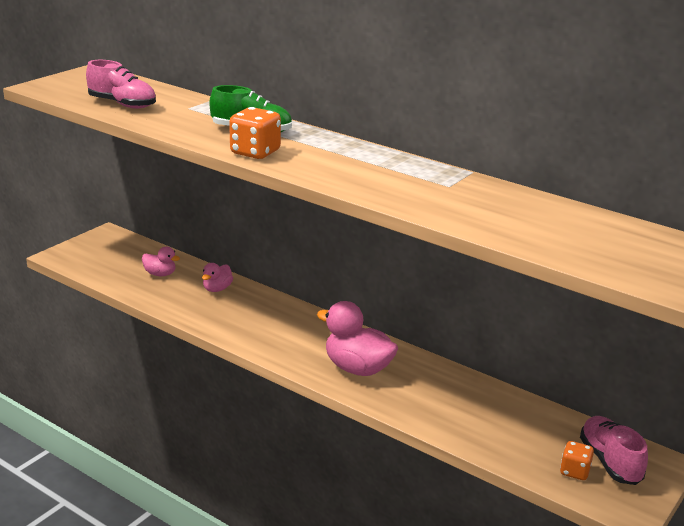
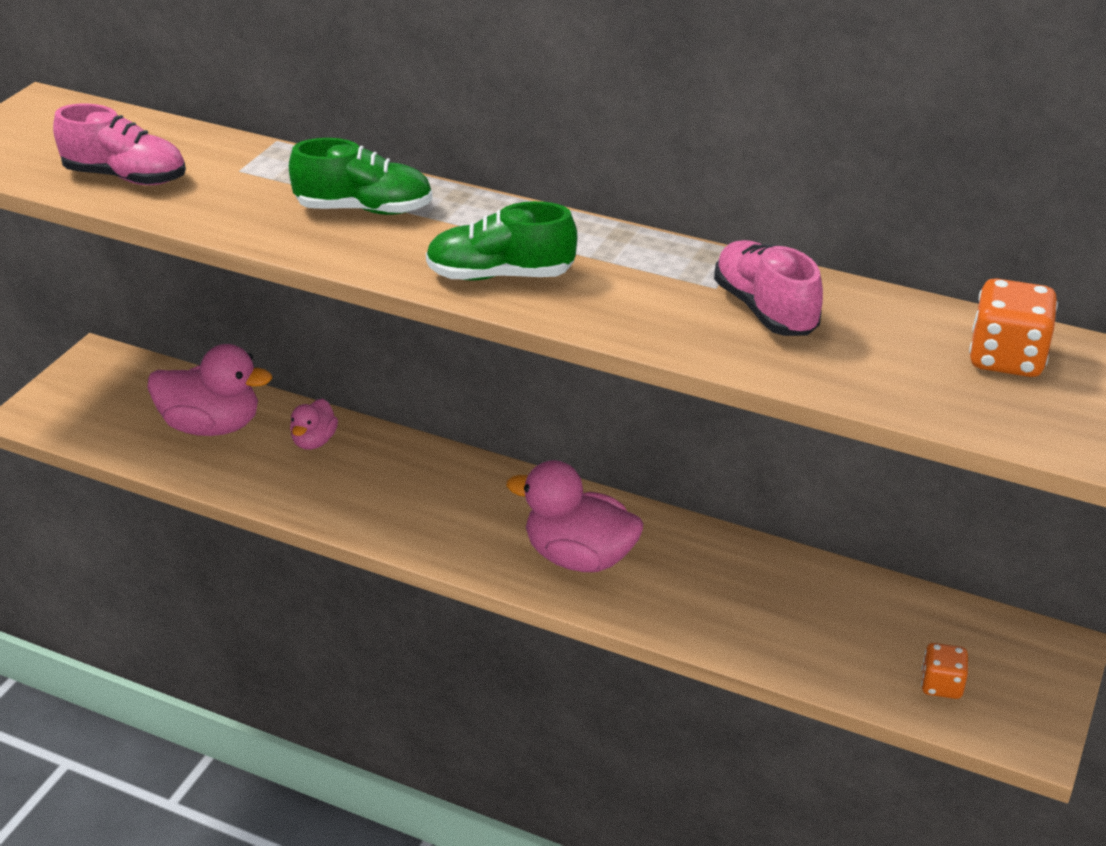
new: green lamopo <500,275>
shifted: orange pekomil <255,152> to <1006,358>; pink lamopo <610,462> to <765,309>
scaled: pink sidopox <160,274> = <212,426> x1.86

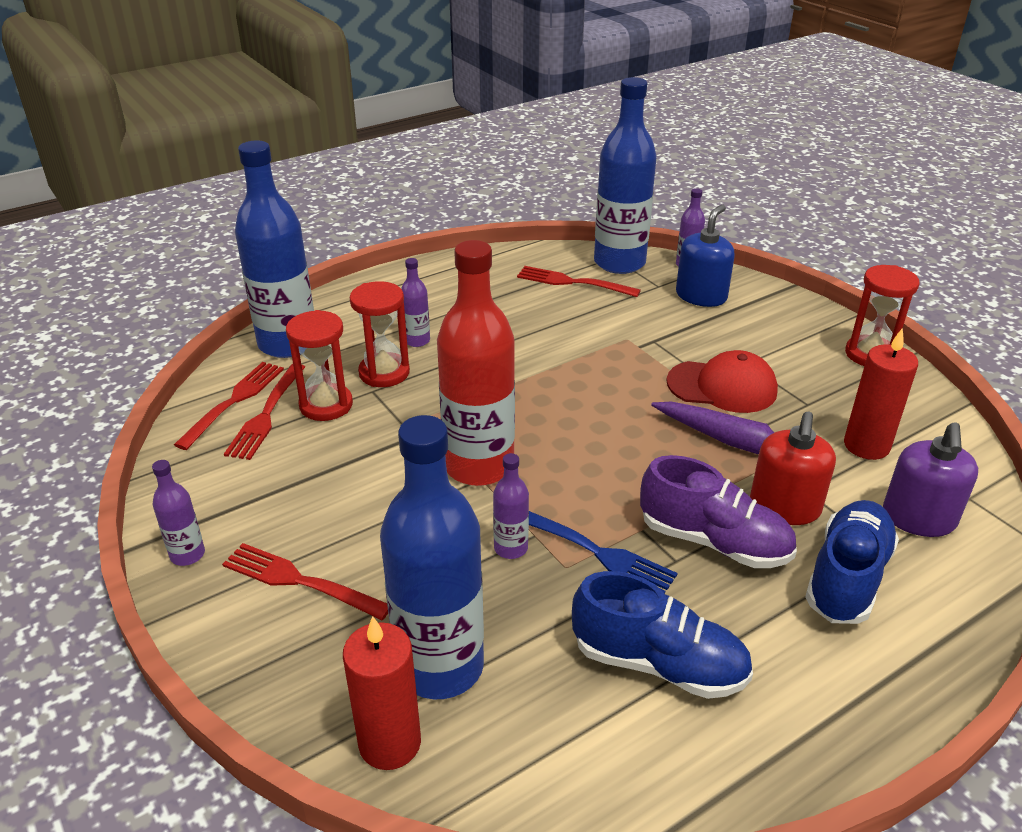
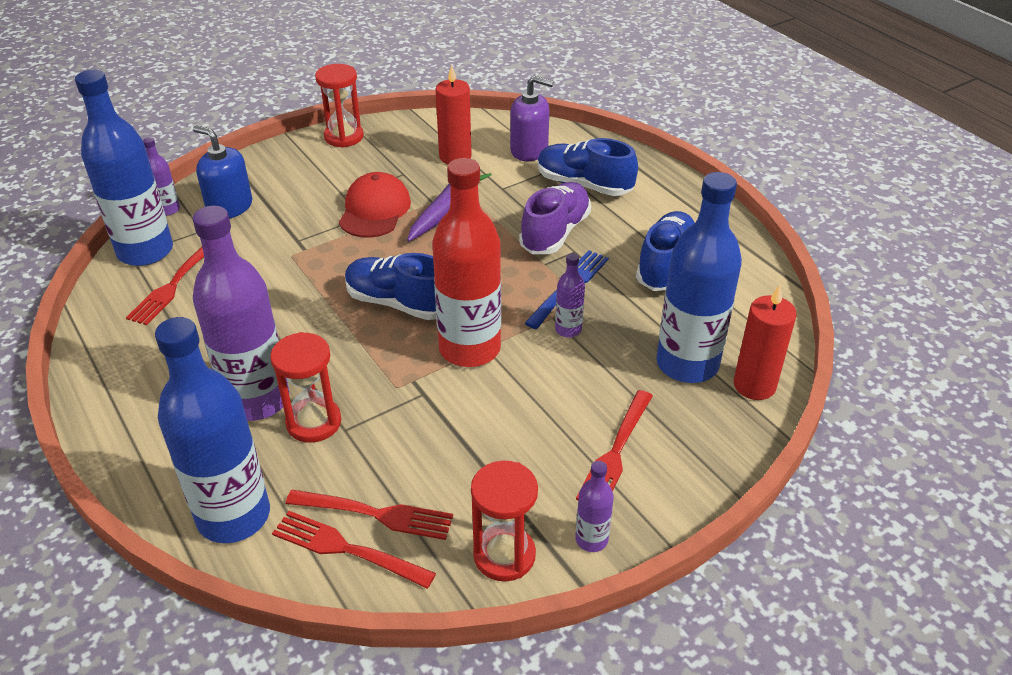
gone: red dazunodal <784,507>
new: blue lamopo <399,303>
shifted: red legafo <326,405> to <504,555>
scaled: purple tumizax <417,341> = <257,400> x2.26

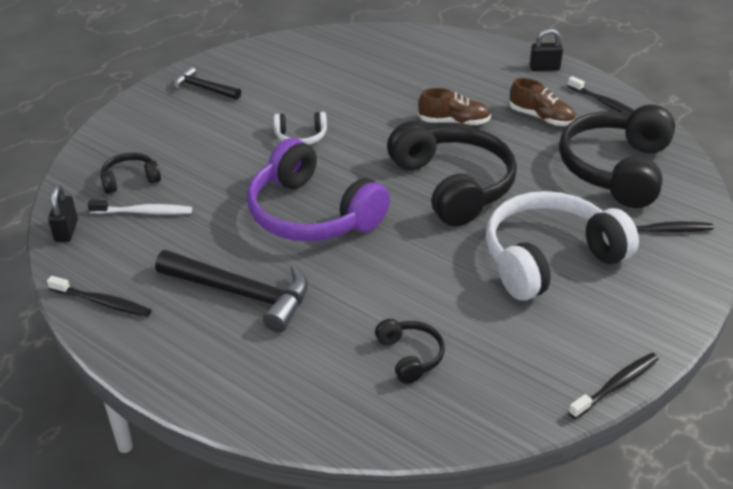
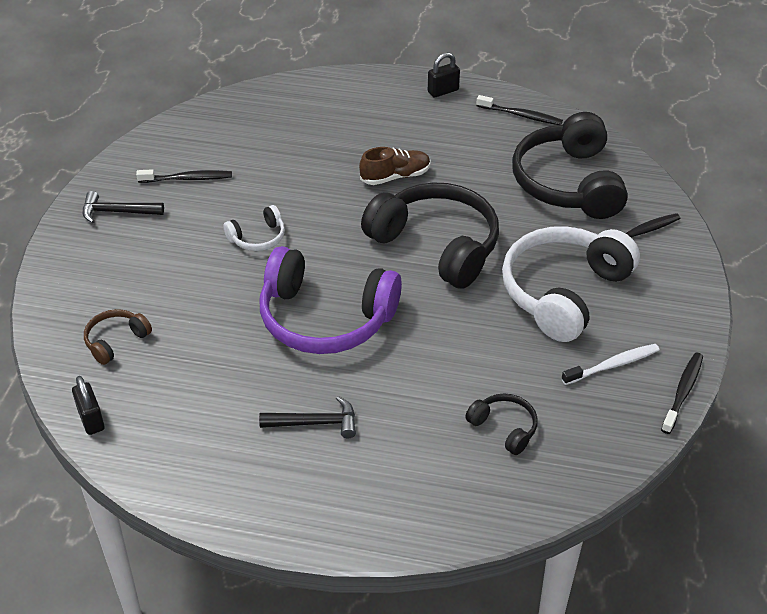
gone: brown lamopo <541,117>
shifted: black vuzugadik <102,302> to <188,178>; white vuzugadik <144,212> to <613,365>
repainted: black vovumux <130,180> to brown vovumux <115,341>
scaled: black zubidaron <242,294> = <315,423> x0.59

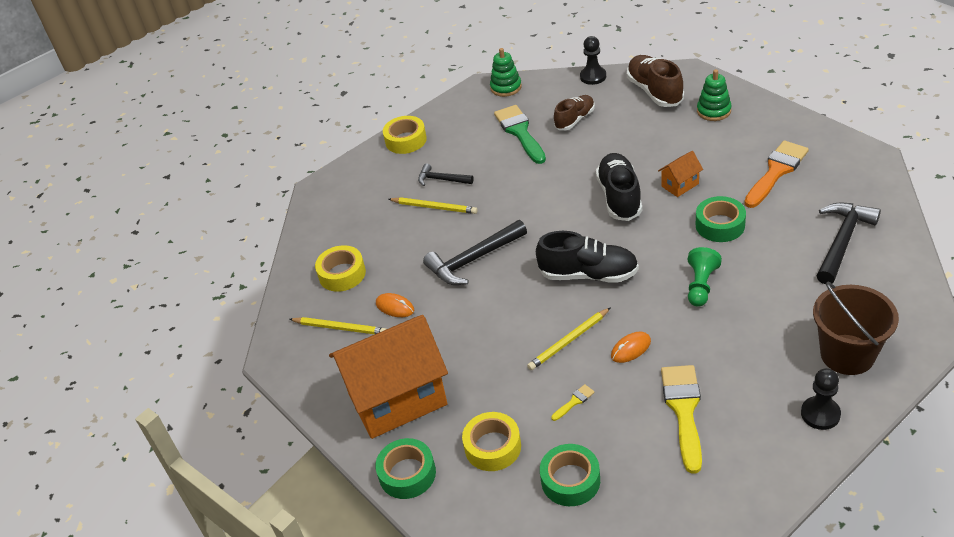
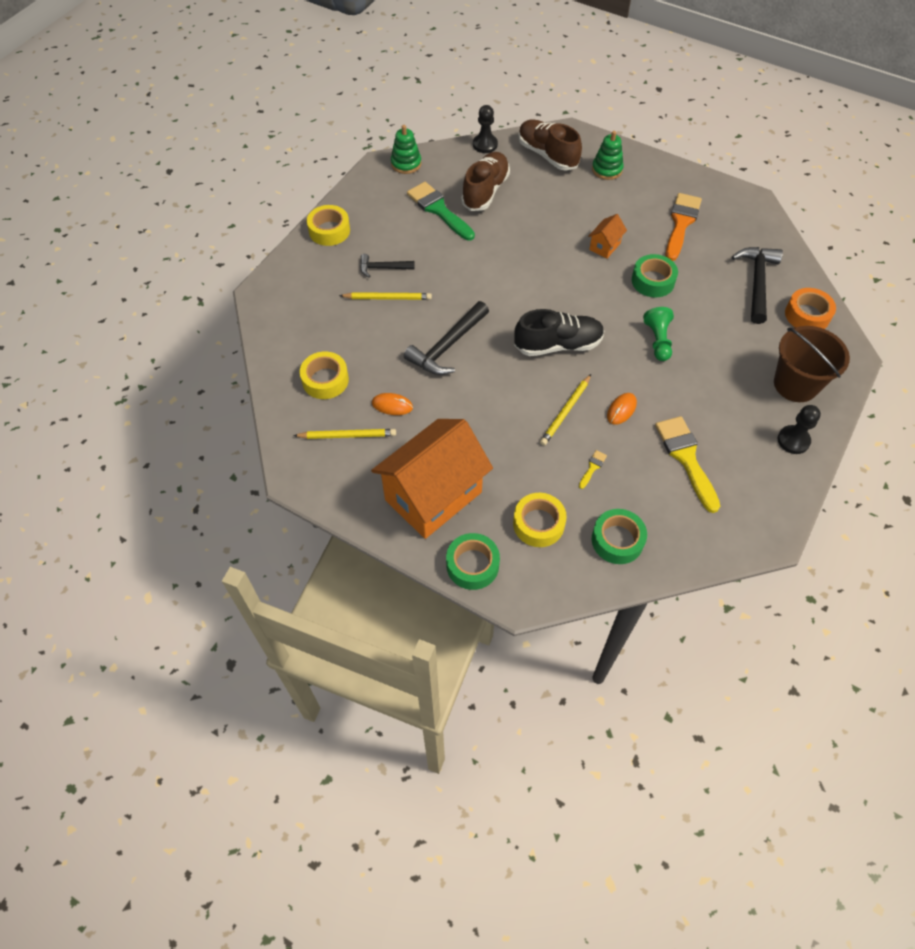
gone: black lamopo <619,197>
new: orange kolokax <807,315>
scaled: brown lamopo <575,119> = <485,191> x1.53

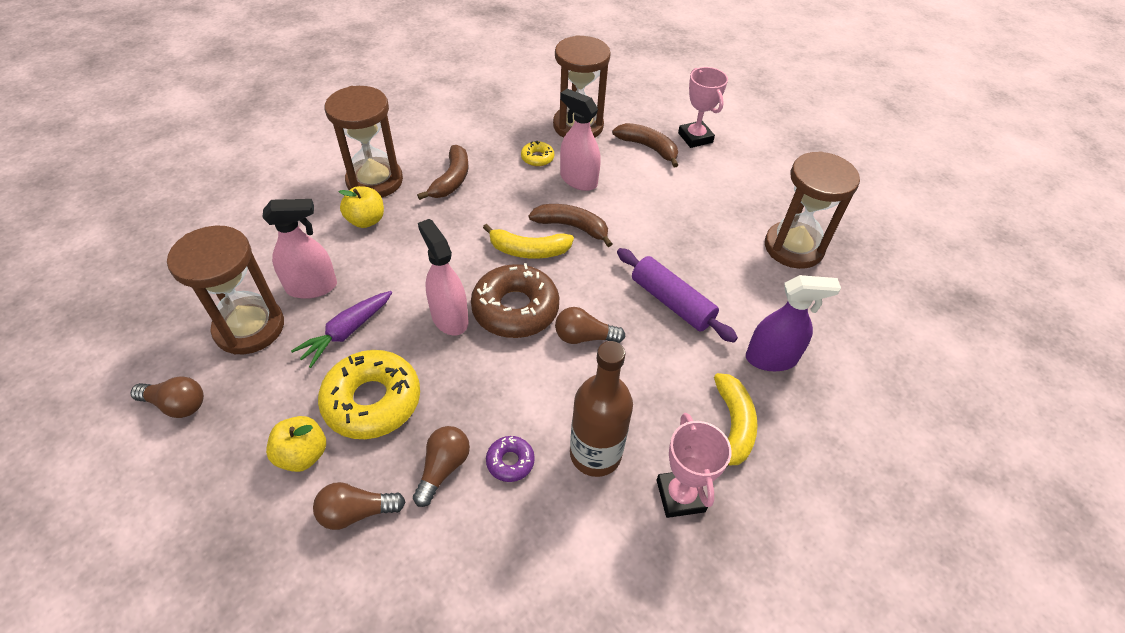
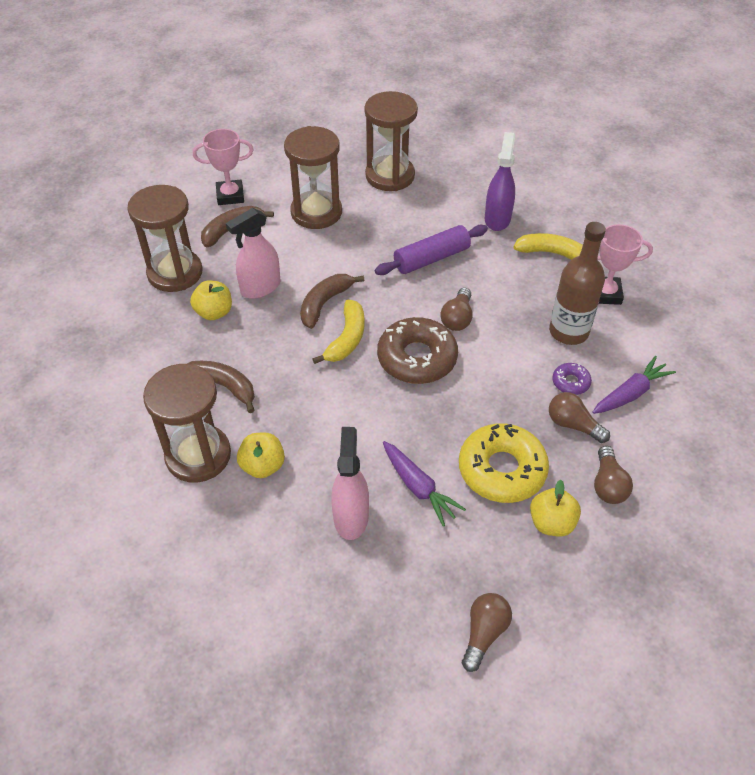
gone: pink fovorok <449,318>
new: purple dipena <630,393>
shifted: brown legafo <249,327> to <316,212>
swapped: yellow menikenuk <537,158> to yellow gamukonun <214,312>

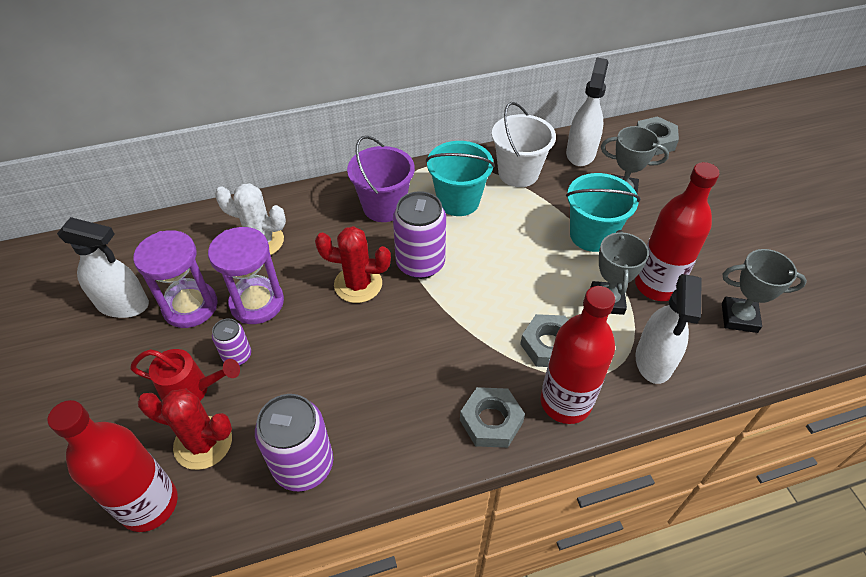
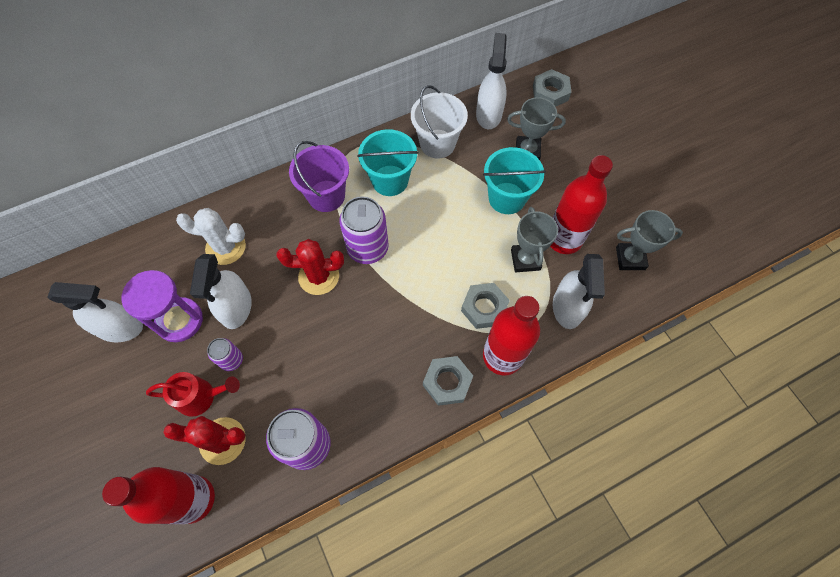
swapped: purple legafo <257,303> to white fovorok <236,308>

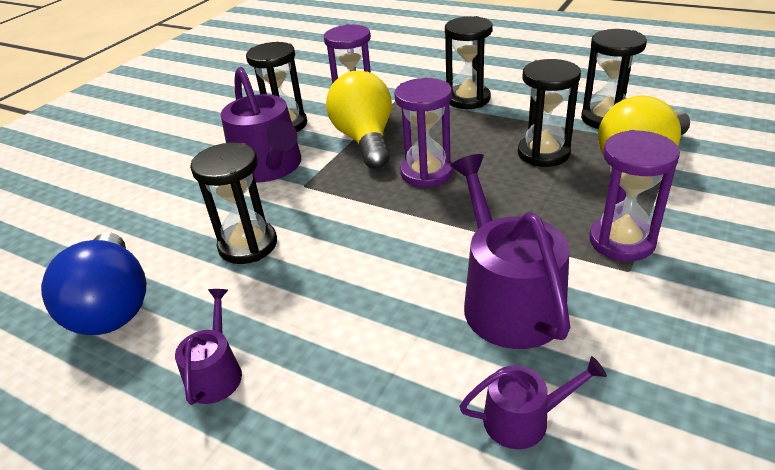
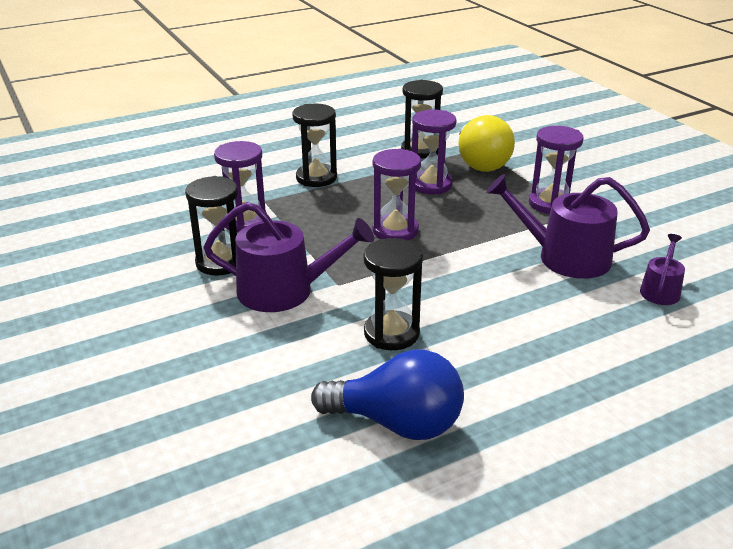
gone: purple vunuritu <216,373>; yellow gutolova <365,140>
repainted: black legafo <543,153> to purple legafo <431,185>

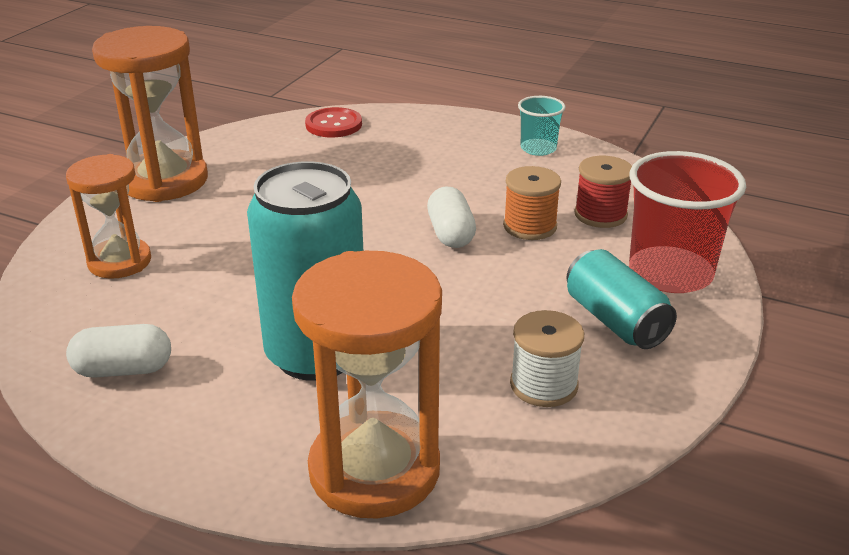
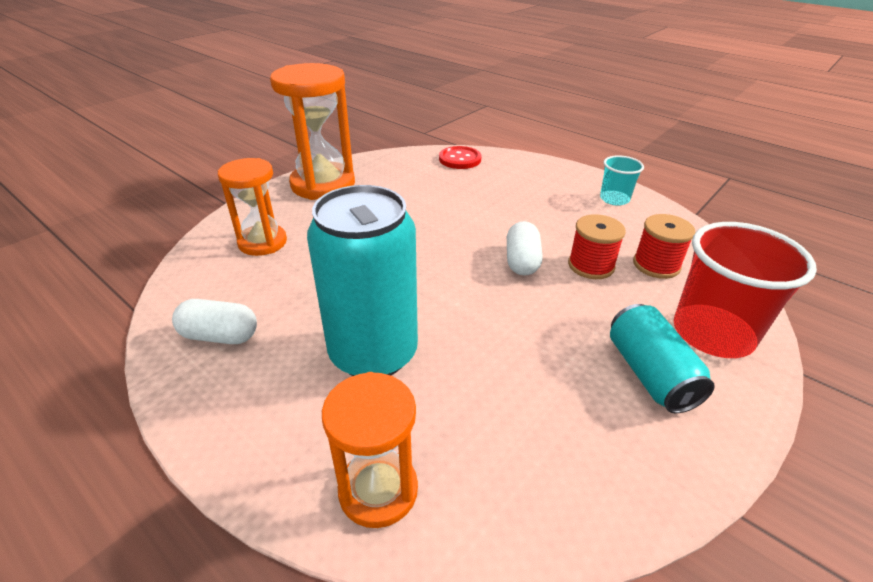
gone: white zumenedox <543,385>
repainted: orange zumenedox <530,226> to red zumenedox <591,266>
scaled: orange legafo <374,470> = <378,490> x0.63

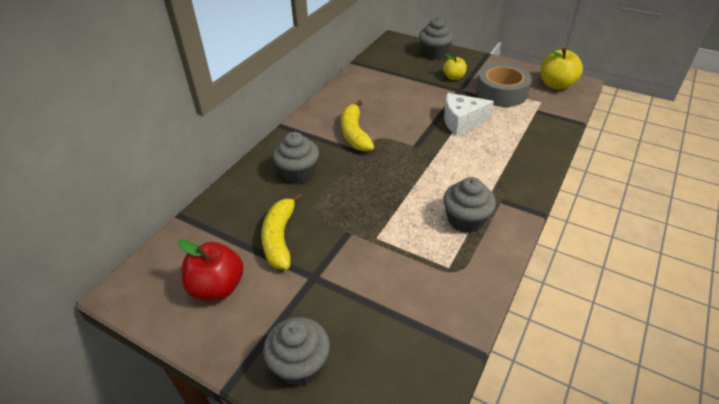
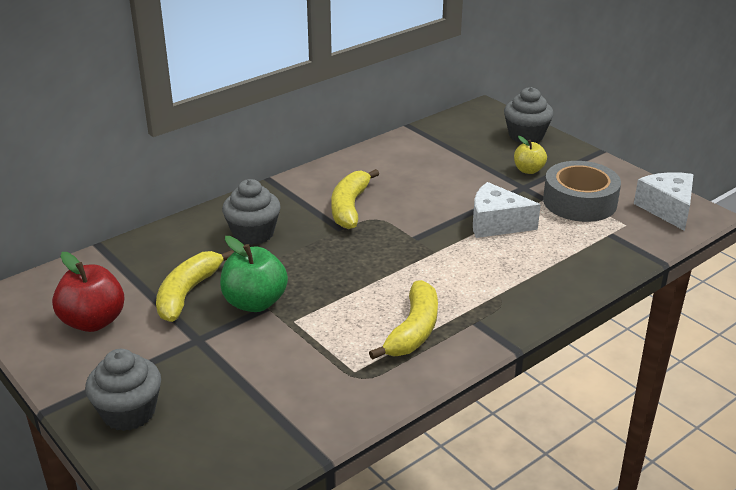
new: green gamukonun <255,302>
swapped: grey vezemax <466,220> to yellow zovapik <413,330>; yellow gamukonun <556,85> to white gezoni <667,209>

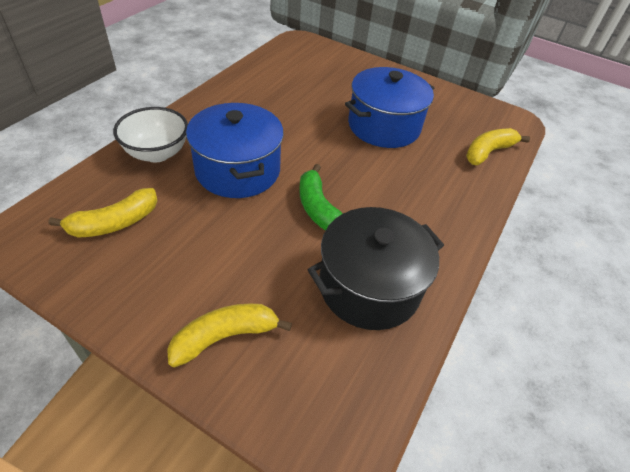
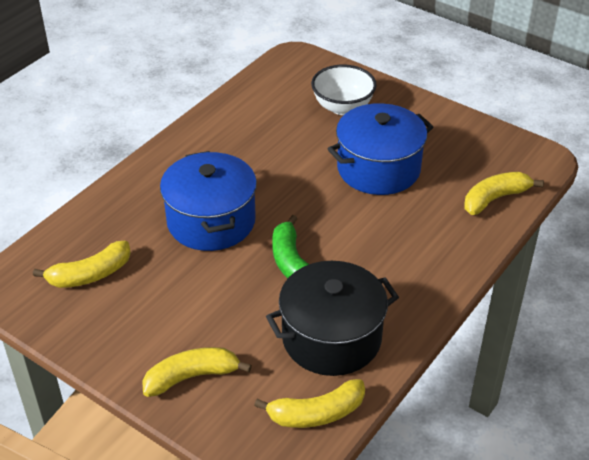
new: yellow zovapik <316,413>
shifted: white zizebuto <157,153> to <342,107>

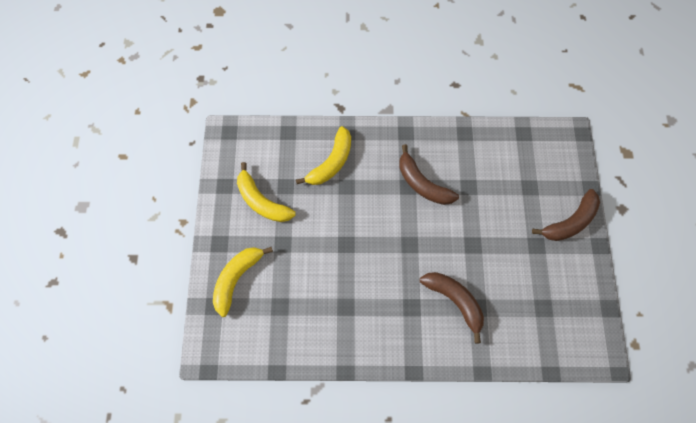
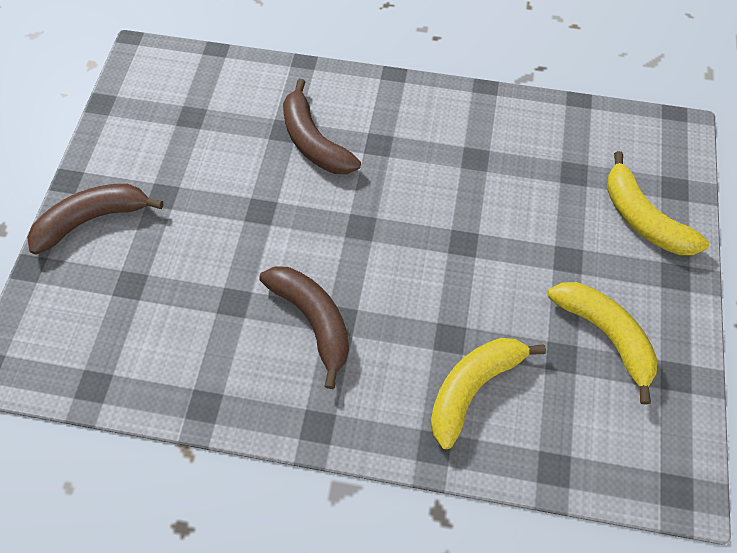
rotated: yellow zovapik <236,279> = <642,218> 105 degrees clockwise

